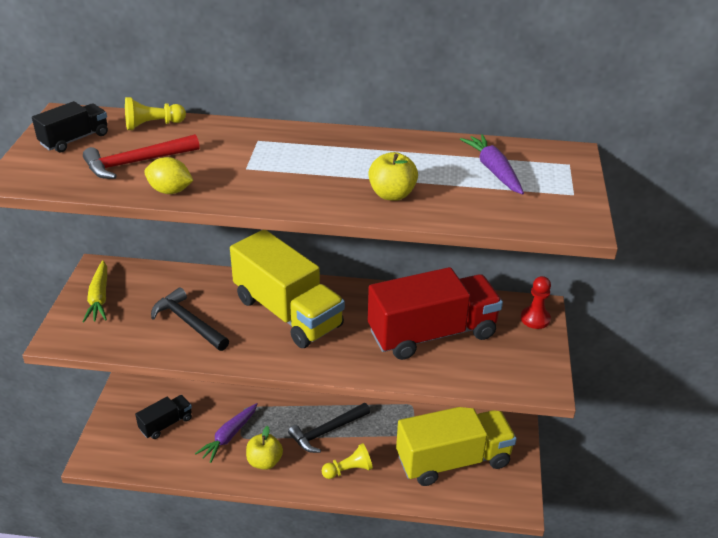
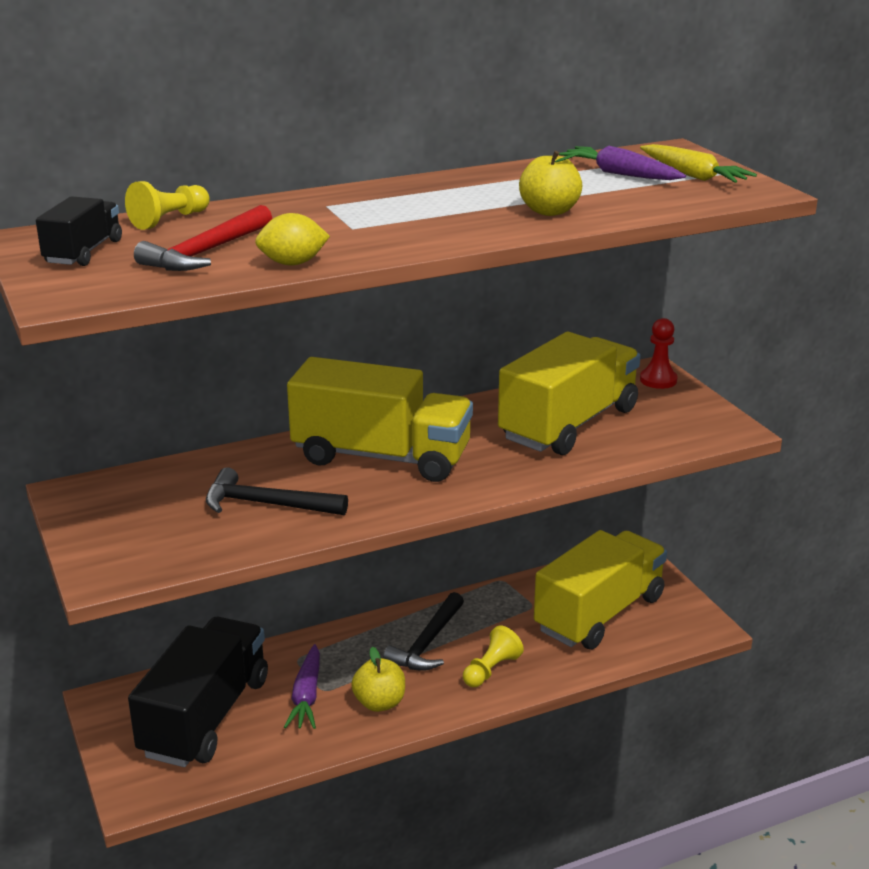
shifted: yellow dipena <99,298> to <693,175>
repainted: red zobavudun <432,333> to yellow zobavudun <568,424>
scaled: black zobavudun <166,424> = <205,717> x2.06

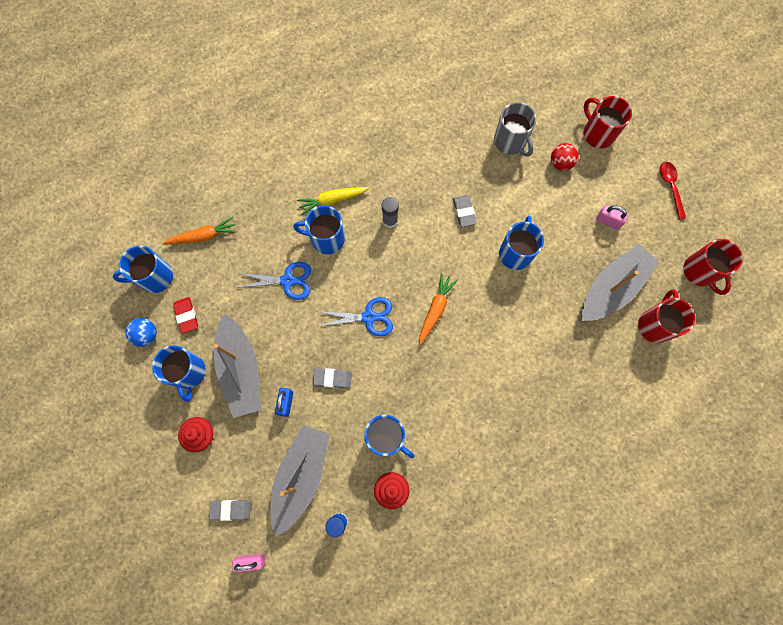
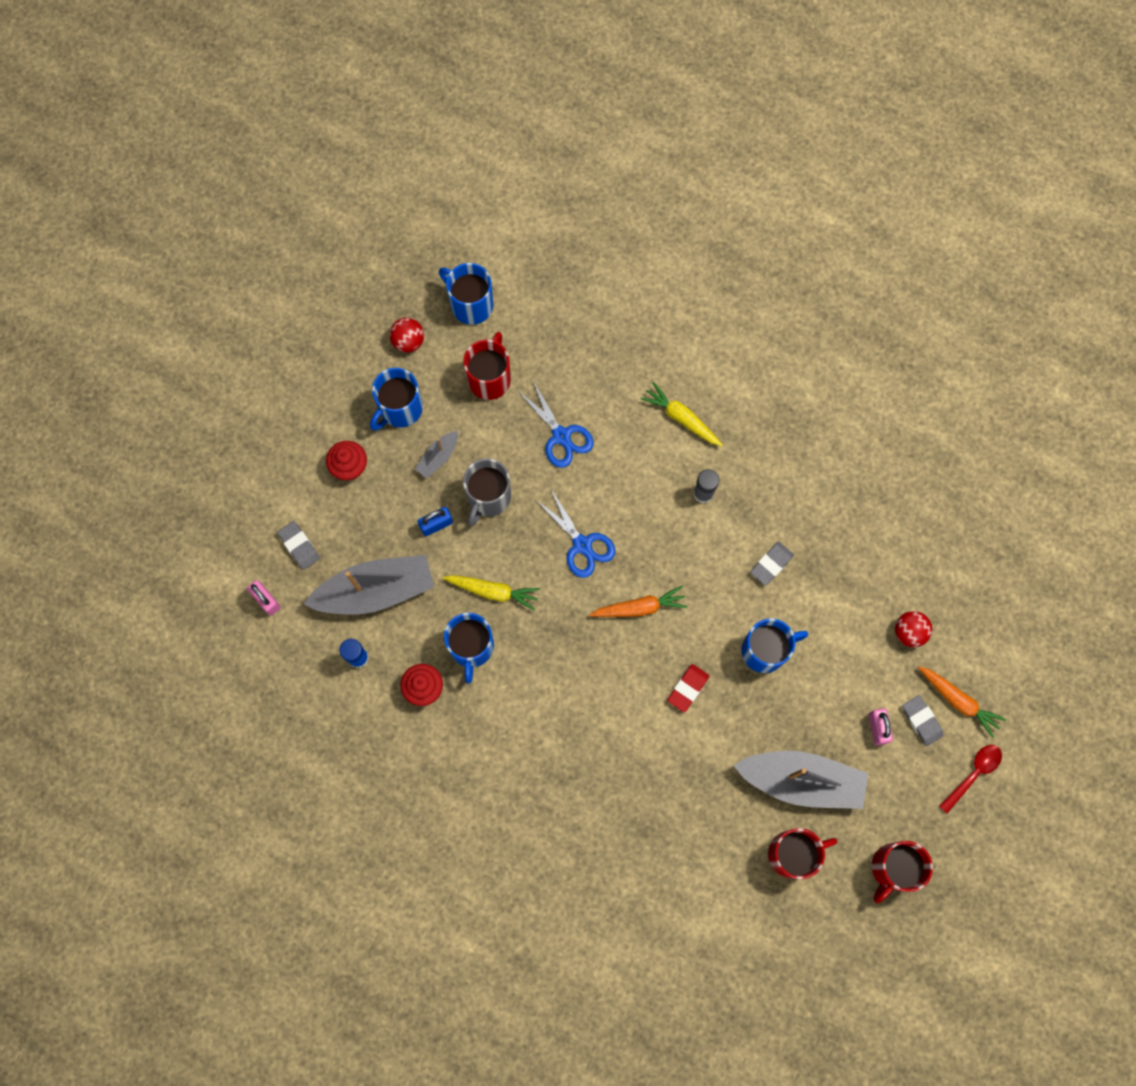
gone: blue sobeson <326,238>
new: yellow dipena <493,591>
shifted: orange dipena <203,236> to <958,701>; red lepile <186,315> to <688,688>; grey lepile <332,378> to <921,721>; grey sobeson <510,142> to <488,497>; red sobeson <597,133> to <490,378>
repainted: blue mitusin <146,335> to red mitusin <408,341>
scaled: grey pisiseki <241,370> = <438,457> x0.46

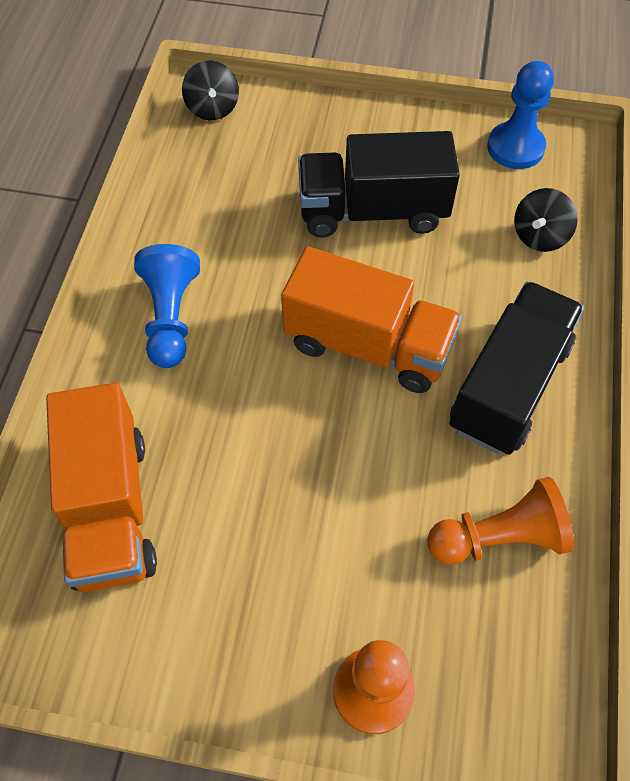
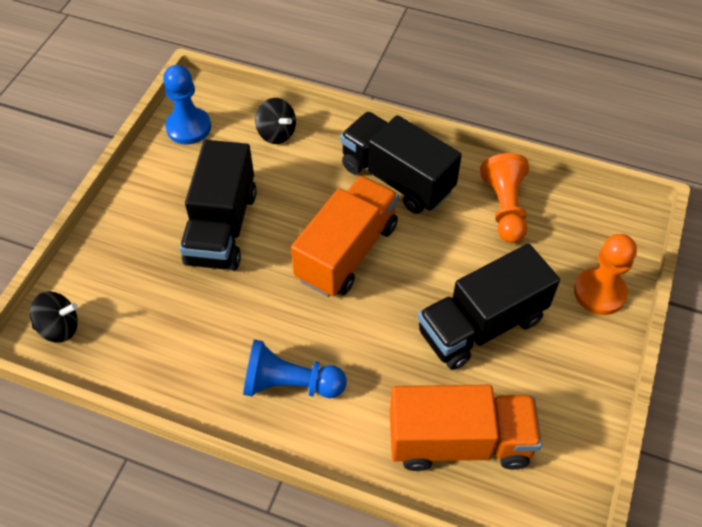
new: black zobavudun <481,325>

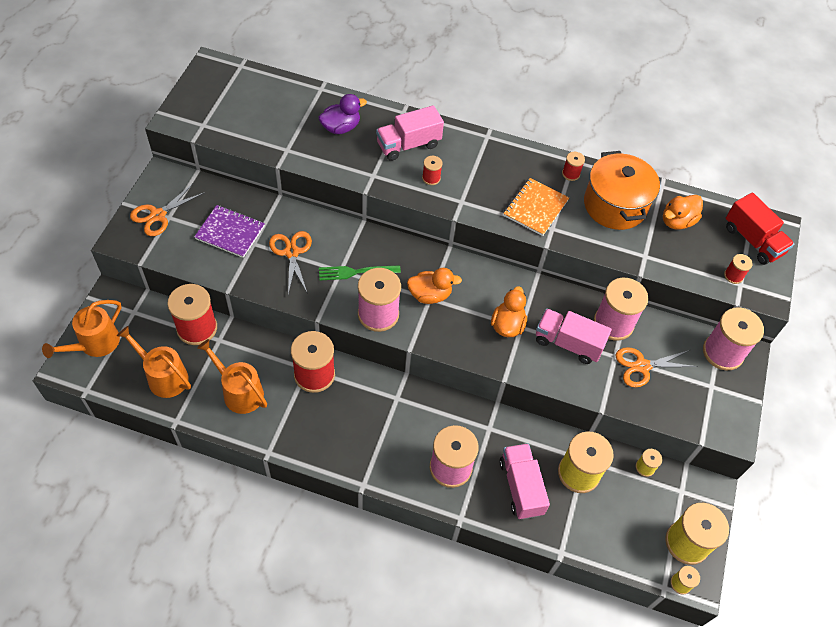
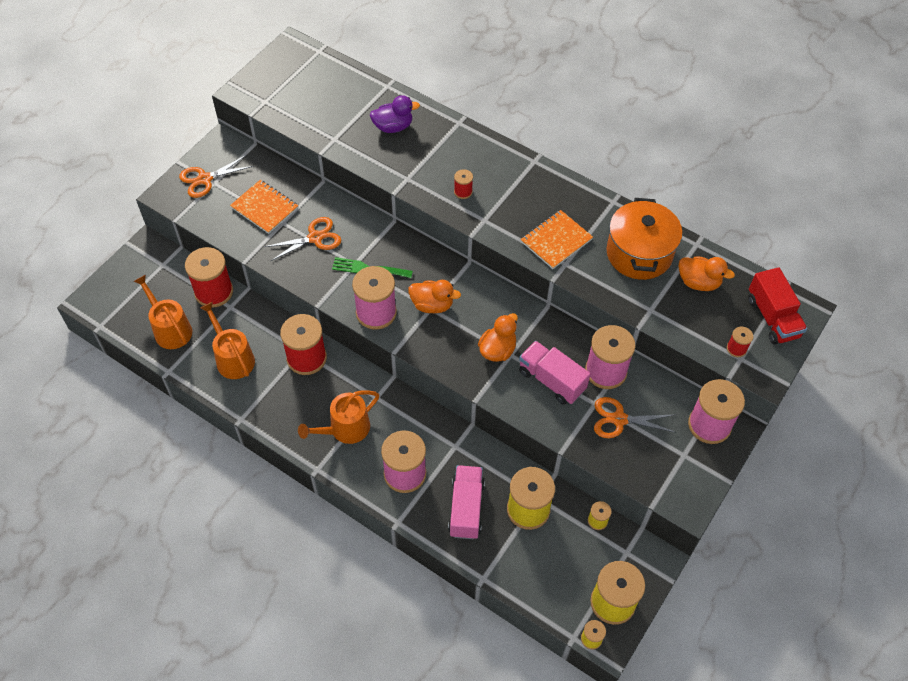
gone: pink zobavudun <408,145>; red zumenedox <570,174>
shifted: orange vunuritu <95,343> to <345,429>
repainted: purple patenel <230,232> to orange patenel <264,208>
rotated: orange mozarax <292,252> = <315,238> 60 degrees clockwise; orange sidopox <677,221> = <698,282> 135 degrees counterclockwise

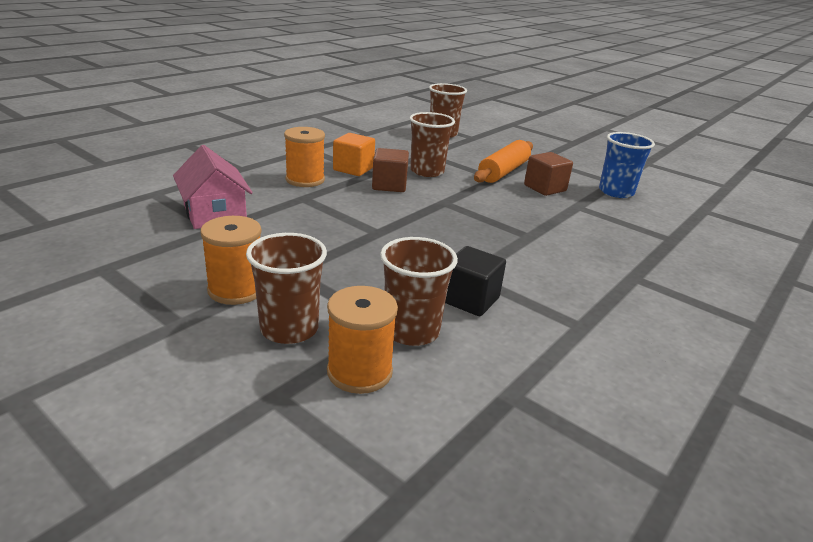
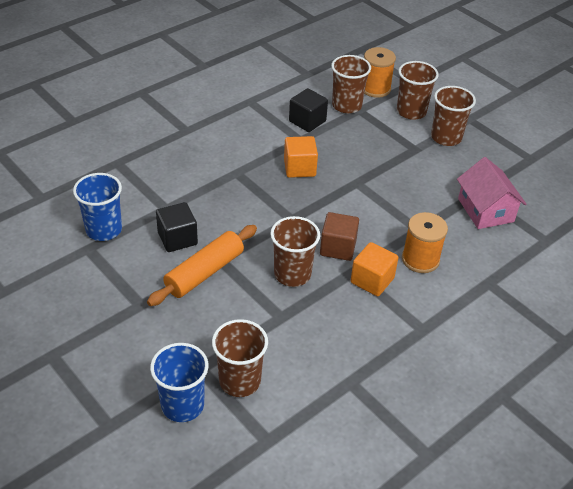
new: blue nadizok <182,405>; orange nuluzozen <299,168>
swapped: orange zumenedox <236,290> to brown nadizok <446,137>
repainted: brown nuluzozen <545,188> to black nuluzozen <177,238>

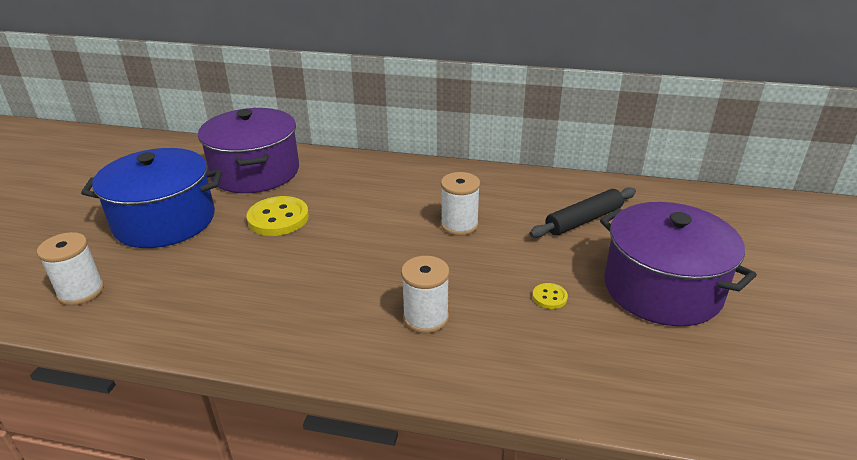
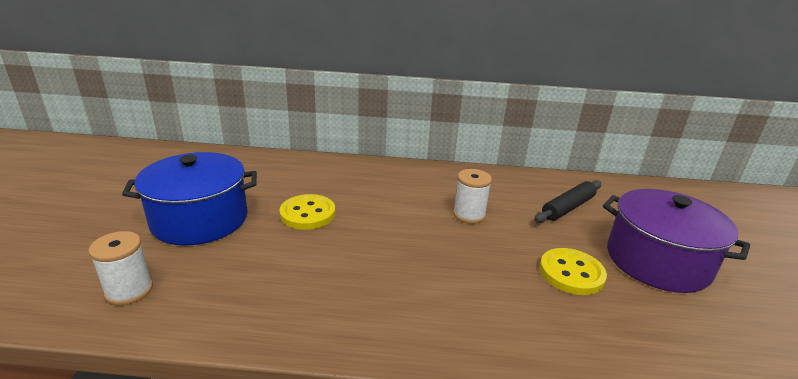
gone: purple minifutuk <255,172>; white zumenedox <426,318>
scaled: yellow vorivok <549,297> = <571,273> x2.08

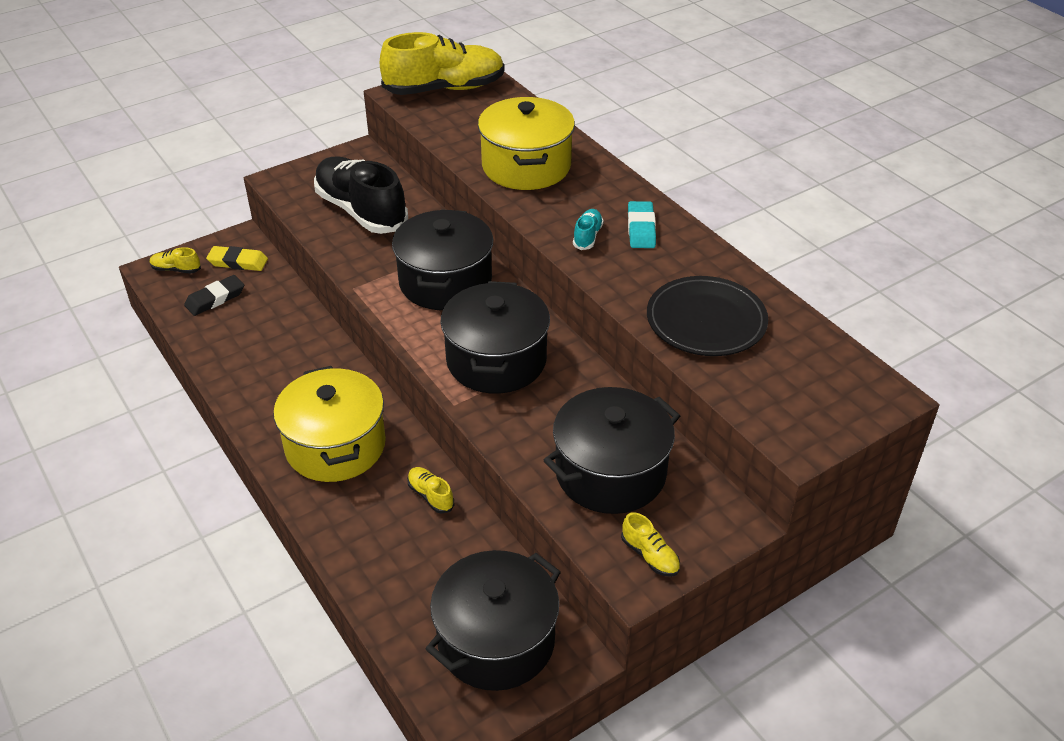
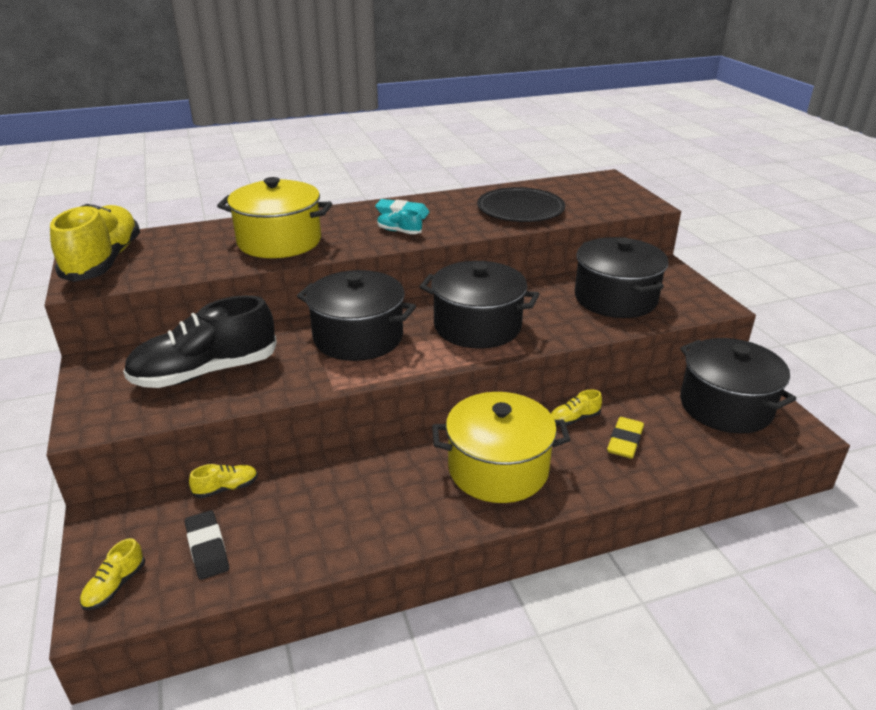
shifted: yellow lepile <238,262> to <625,441>; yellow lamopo <650,555> to <226,488>

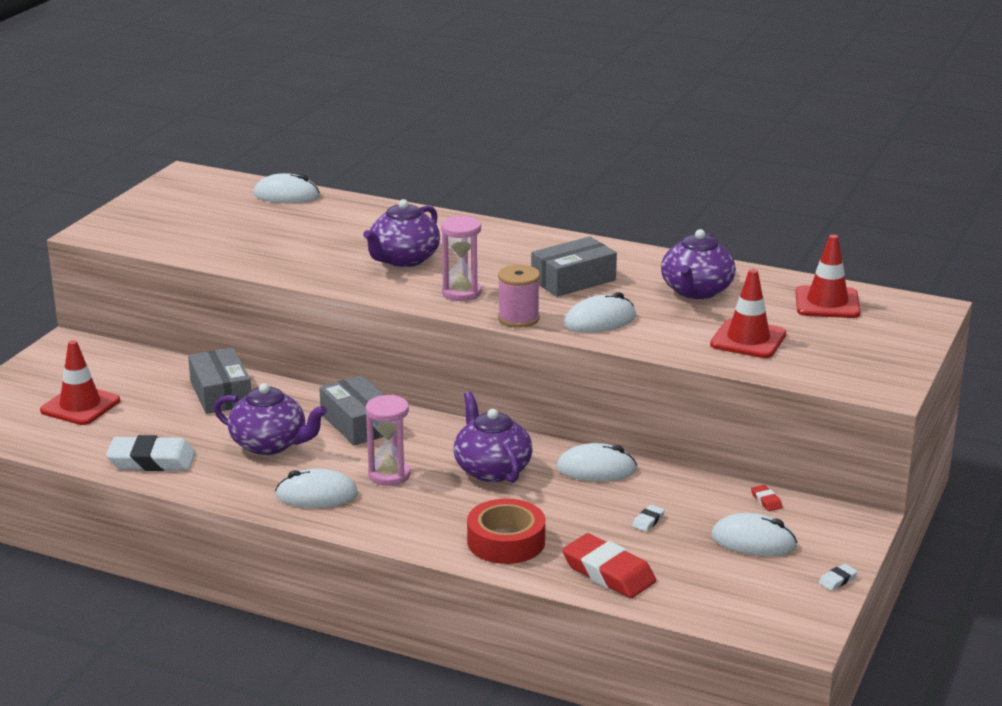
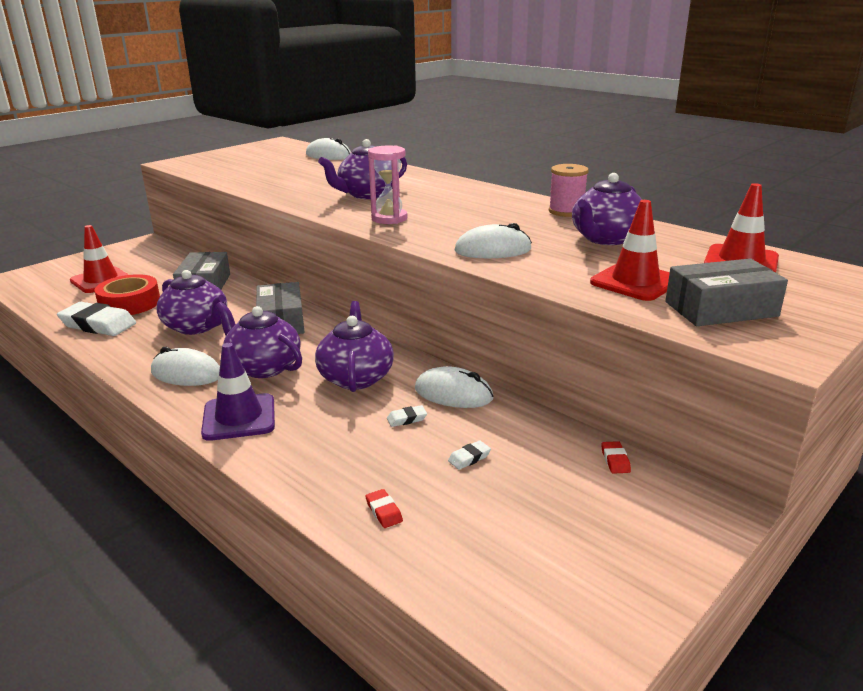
gone: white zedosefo <753,541>
new: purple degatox <239,417>
shifted: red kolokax <506,541> to <130,303>; pink zumenedox <518,318> to <566,211>; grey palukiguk <573,280> to <721,309>; white lepile <837,580> to <407,419>
swapped: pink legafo <389,475> to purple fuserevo <263,367>
scaled: red lepile <608,573> = <384,511> x0.42

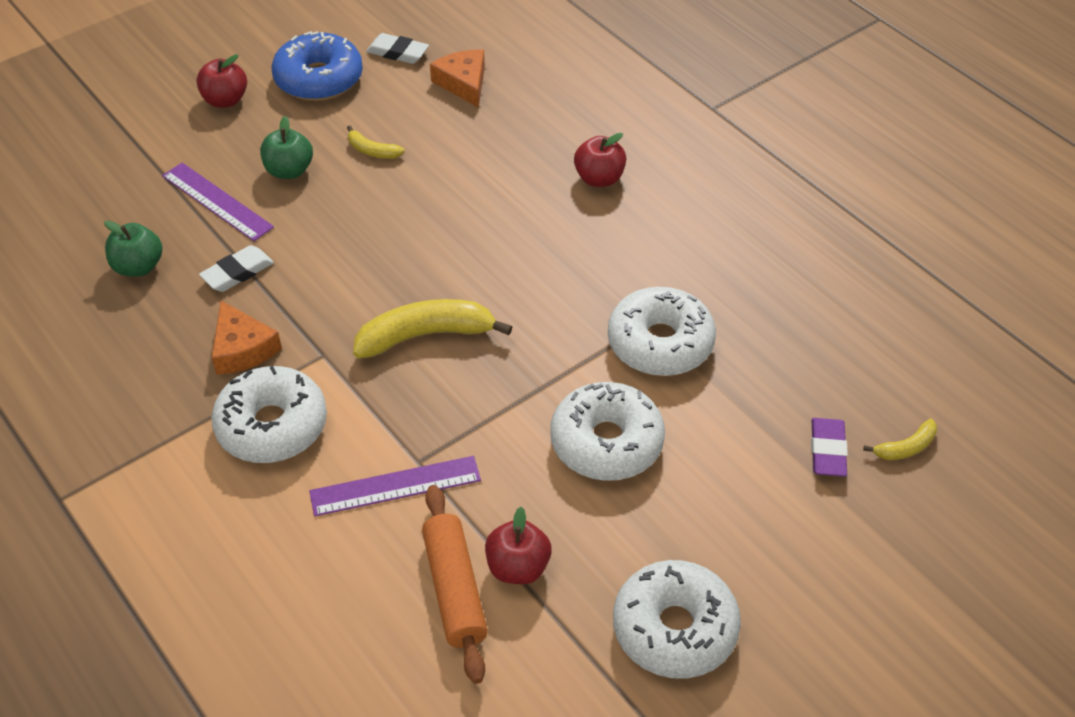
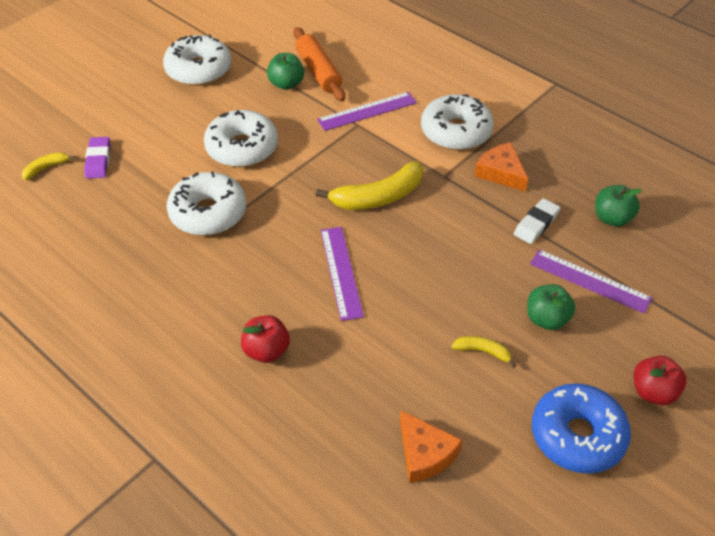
gone: white lepile <397,52>
new: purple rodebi <341,272>
repainted: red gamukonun <518,567> to green gamukonun <286,84>

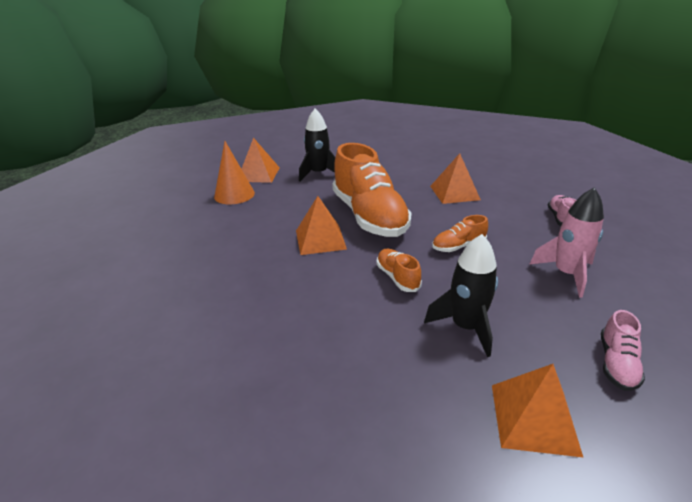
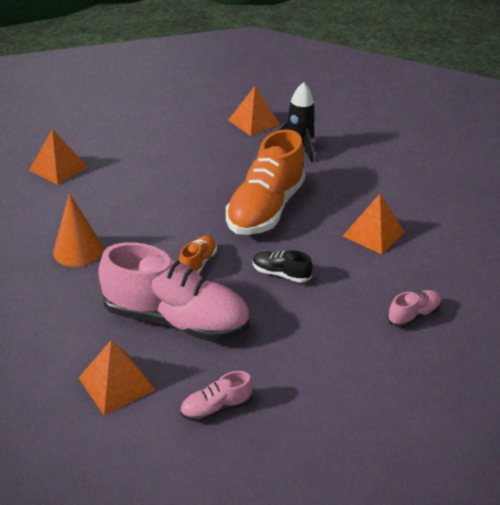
gone: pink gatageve <566,274>
shifted: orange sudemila <234,194> to <78,250>; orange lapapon <320,239> to <58,168>
swapped: black gatageve <465,327> to pink lamopo <176,320>
repainted: orange lamopo <458,246> to black lamopo <280,274>

